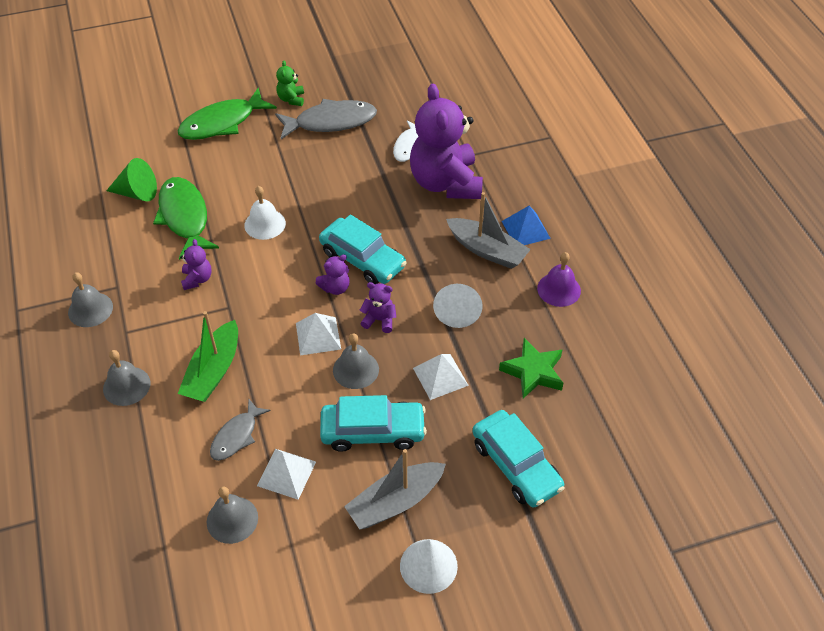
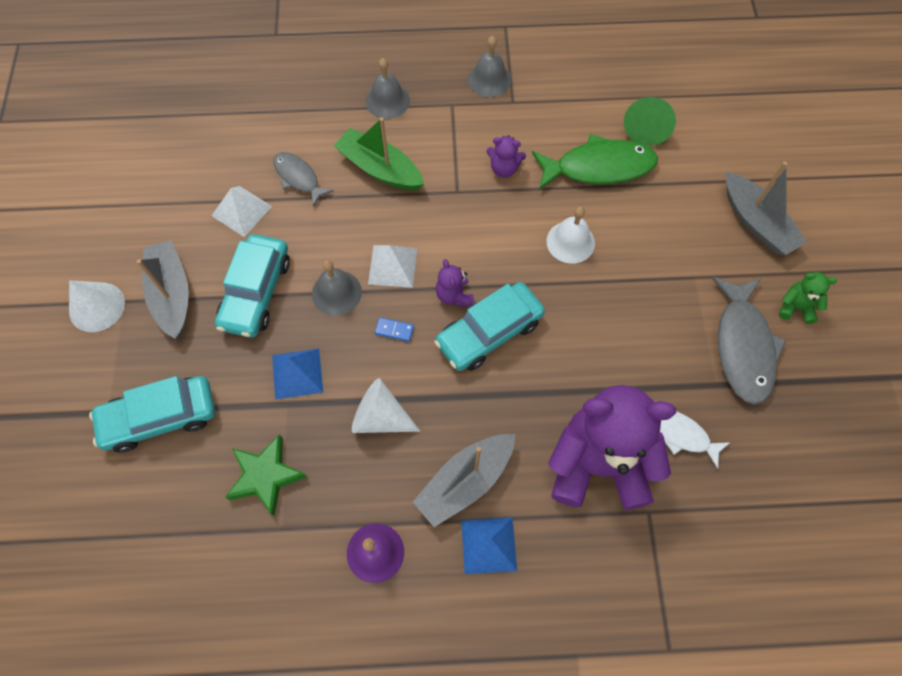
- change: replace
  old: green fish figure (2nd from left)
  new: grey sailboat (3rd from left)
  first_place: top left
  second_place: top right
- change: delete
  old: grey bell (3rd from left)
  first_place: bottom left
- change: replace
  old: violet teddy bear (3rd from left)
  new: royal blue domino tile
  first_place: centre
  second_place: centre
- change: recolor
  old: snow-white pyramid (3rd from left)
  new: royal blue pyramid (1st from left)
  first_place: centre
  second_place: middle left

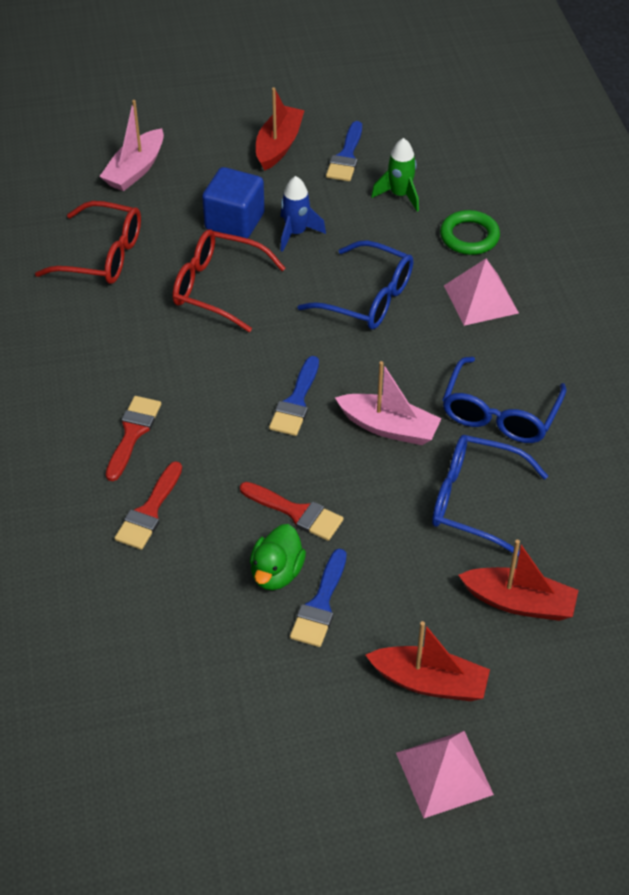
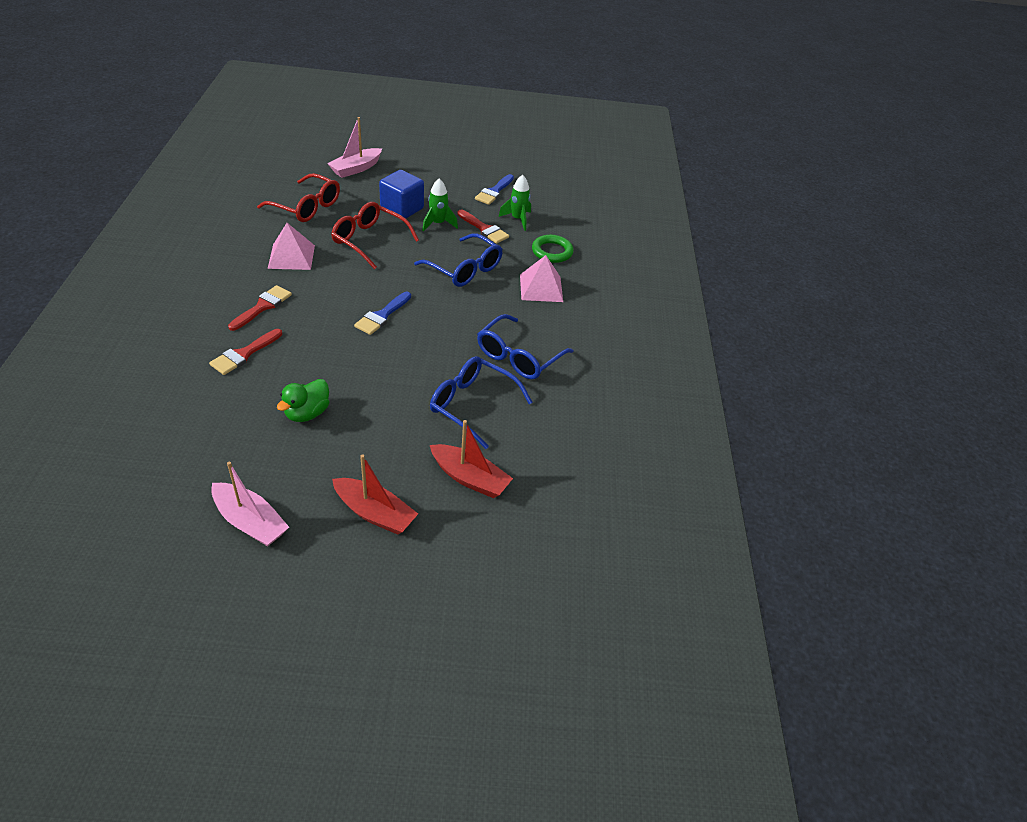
- change: move
  old: scarlet paint brush (3rd from left)
  first_place: centre
  second_place: top centre
- change: delete
  old: scarlet sailboat (1st from left)
  first_place: top centre
- change: recolor
  old: royal blue rocket
  new: green rocket (1st from left)
  first_place: top centre
  second_place: top centre
- change: delete
  old: royal blue paint brush (2nd from left)
  first_place: bottom centre
- change: move
  old: rose-pink sailboat (2nd from left in the first image)
  new: rose-pink sailboat (1st from left)
  first_place: centre
  second_place: middle left
- change: move
  old: rose-pink pyramid (1st from left)
  first_place: bottom right
  second_place: top left

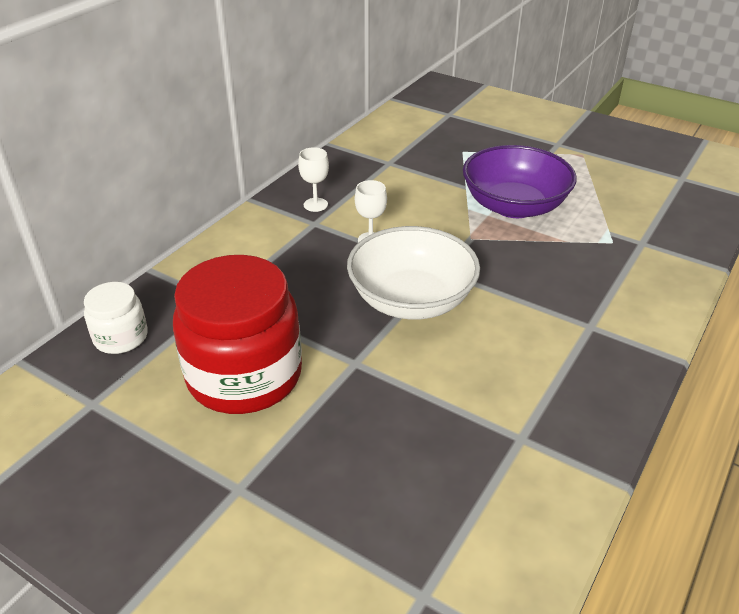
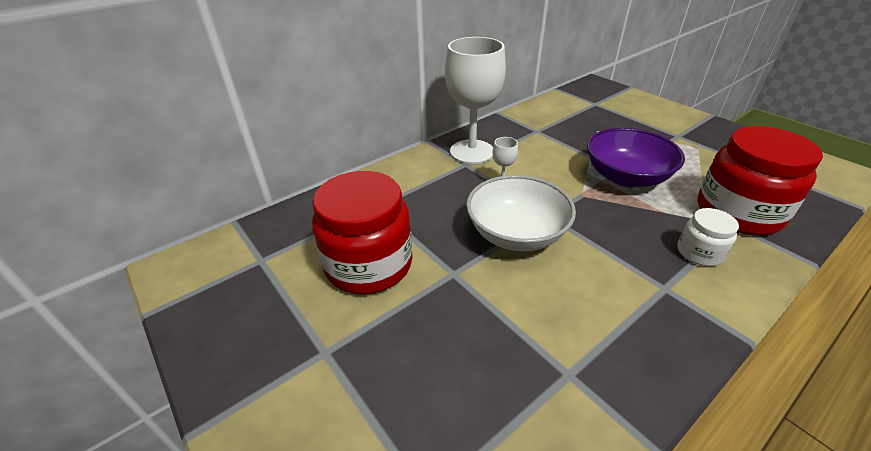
- change: move
  old: snow-white jam jar
  first_place: middle left
  second_place: middle right
- change: resize
  old: snow-white wine glass (1st from left)
  first_place: top centre
  second_place: top centre
  factor: 2.47
- change: insert
  new: scarlet jam jar (2nd from left)
  second_place: middle right

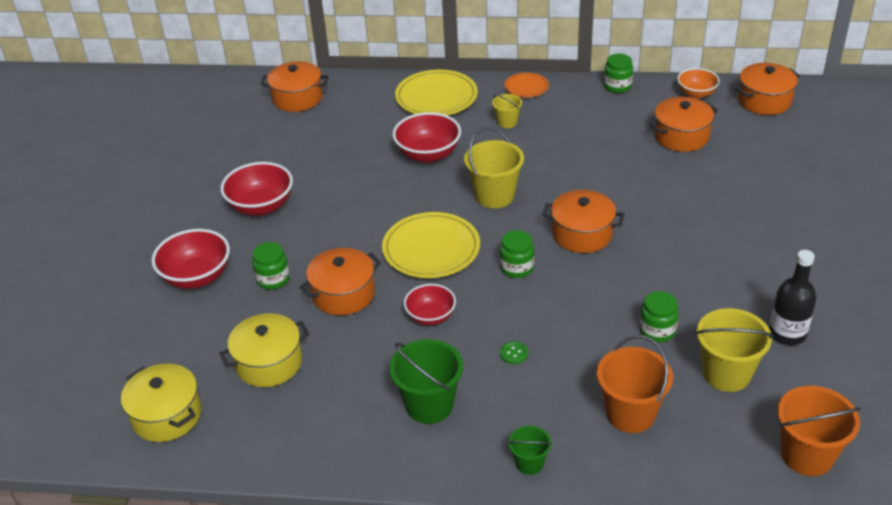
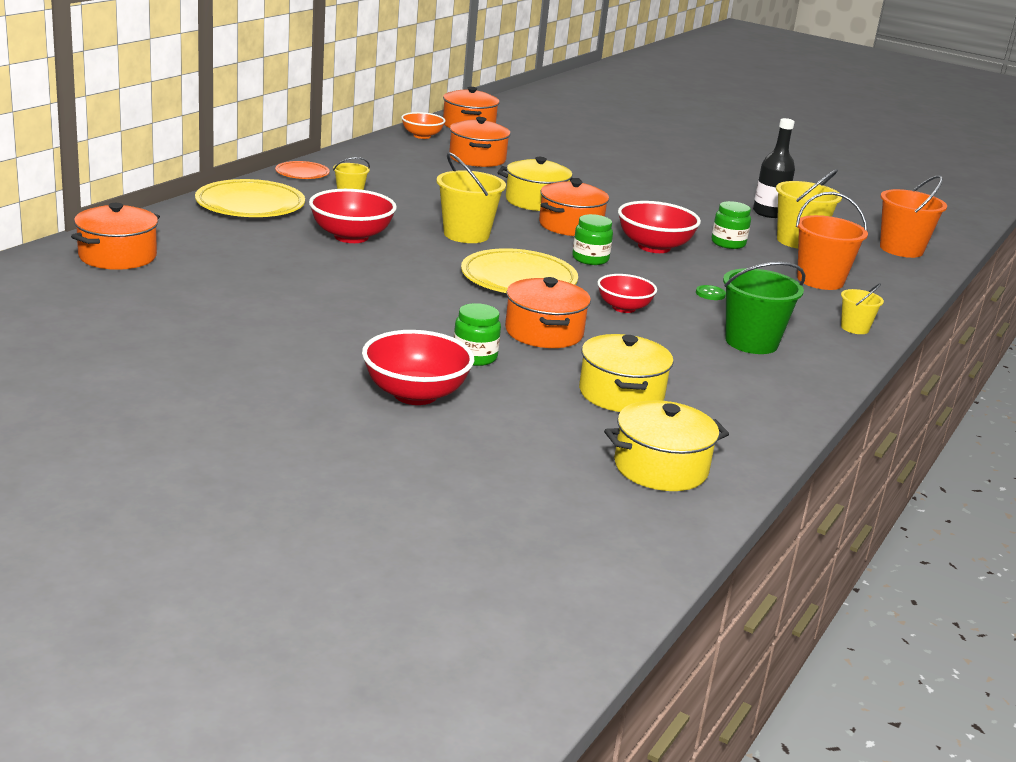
- change: move
  old: scarlet serving bowl (2nd from left in the first image)
  new: scarlet serving bowl (4th from left)
  first_place: middle left
  second_place: top centre
- change: recolor
  old: green pail (2nd from left)
  new: golden pail (4th from left)
  first_place: bottom centre
  second_place: middle right
- change: delete
  old: green jam jar (3rd from left)
  first_place: top right
- change: insert
  new: golden pot (1st from left)
  second_place: top centre

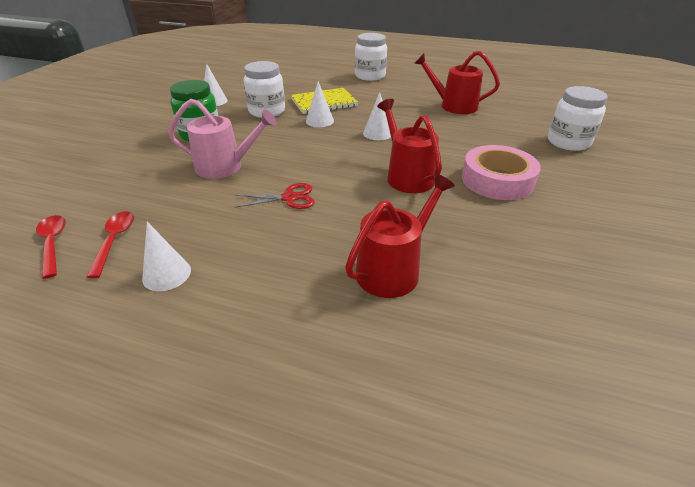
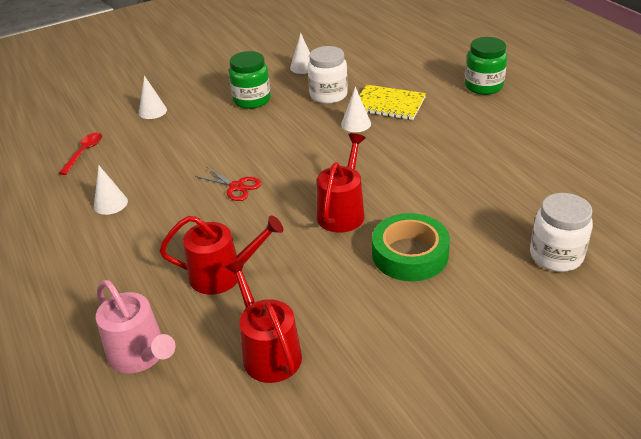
- change: delete
  old: scarlet tablespoon (2nd from left)
  first_place: middle left
- change: move
  old: rose-pink watering pot
  first_place: top left
  second_place: bottom left
- change: recolor
  old: snow-white jam jar (2nd from left)
  new: green jam jar (2nd from left)
  first_place: top centre
  second_place: top right
- change: move
  old: snow-white solid cone (4th from left in the first image)
  new: snow-white solid cone (2nd from left)
  first_place: top centre
  second_place: top left
- change: move
  old: scarlet watering pot (3rd from left in the first image)
  new: scarlet watering pot (2nd from left)
  first_place: top centre
  second_place: bottom centre
- change: recolor
  old: rose-pink sticky tape
  new: green sticky tape
  first_place: middle right
  second_place: centre

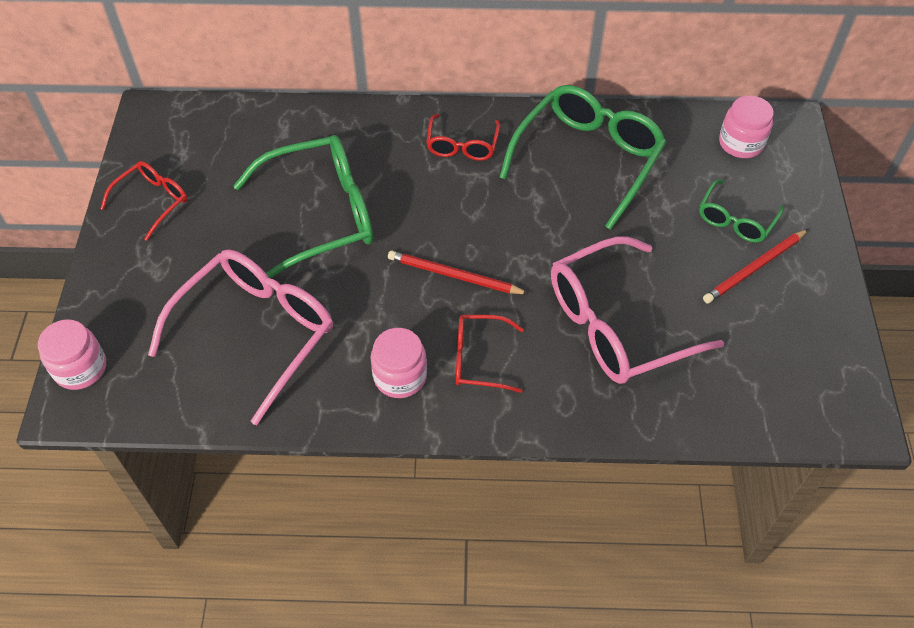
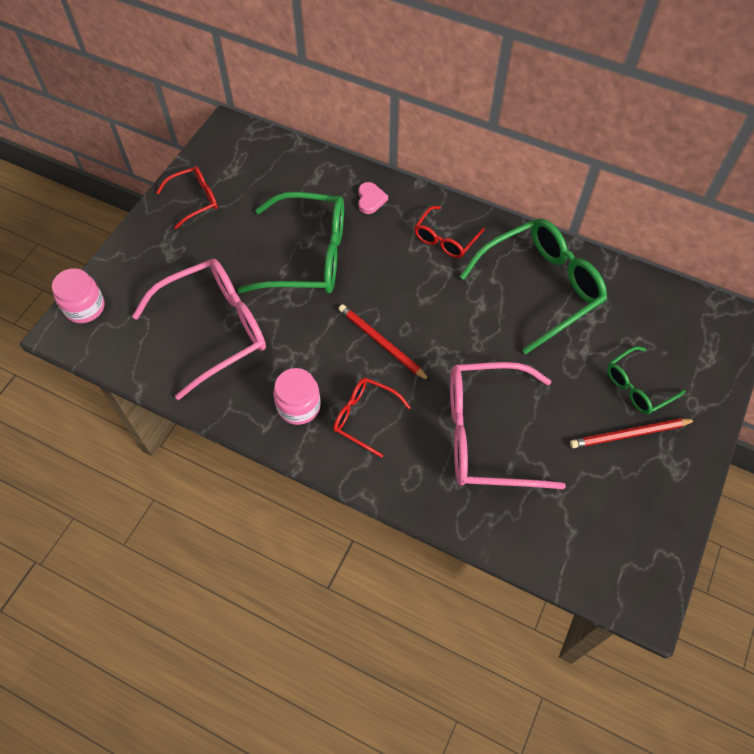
- change: delete
  old: rose-pink jam jar (3rd from left)
  first_place: top right
- change: insert
  new: rose-pink heart
  second_place: top centre

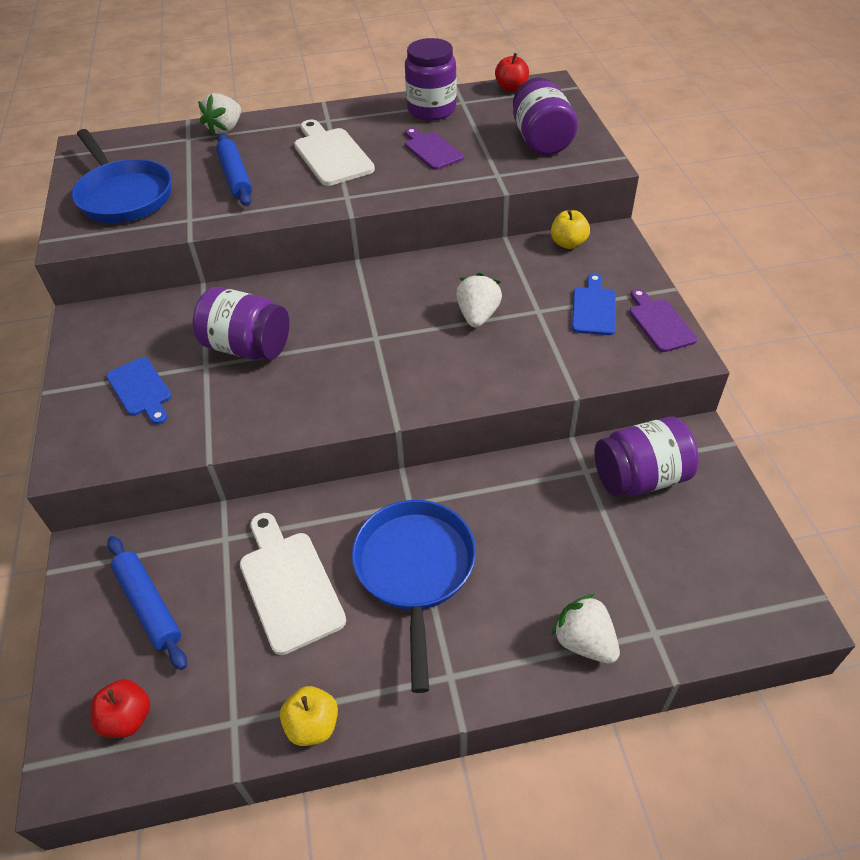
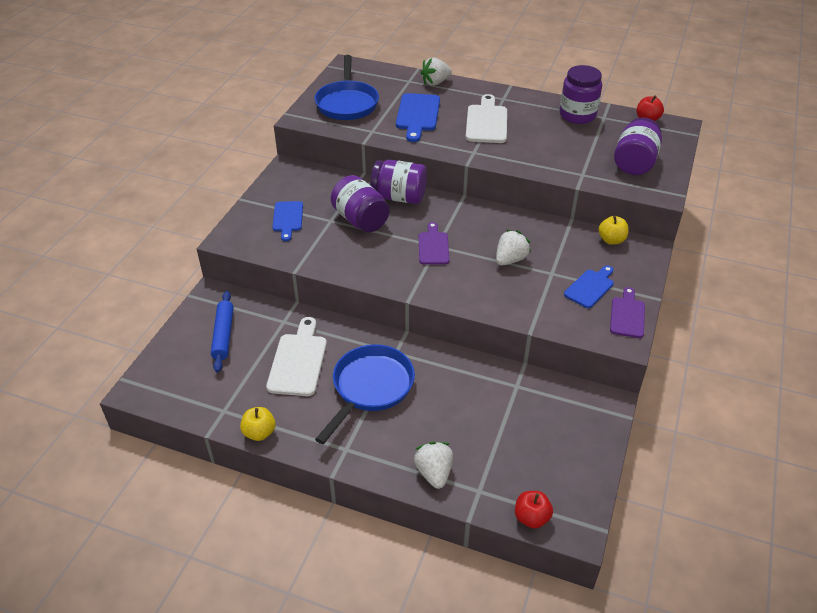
- change: move
  old: scarlet apple (1st from left)
  first_place: bottom left
  second_place: bottom centre
- change: replace
  old: royal blue rolling pin (2nd from left)
  new: royal blue bread board (2nd from left)
  first_place: top left
  second_place: top centre
- change: move
  old: violet bread board (1st from left)
  first_place: top centre
  second_place: centre
- change: move
  old: violet jam jar (4th from left in the first image)
  new: violet jam jar (2nd from left)
  first_place: middle right
  second_place: top centre

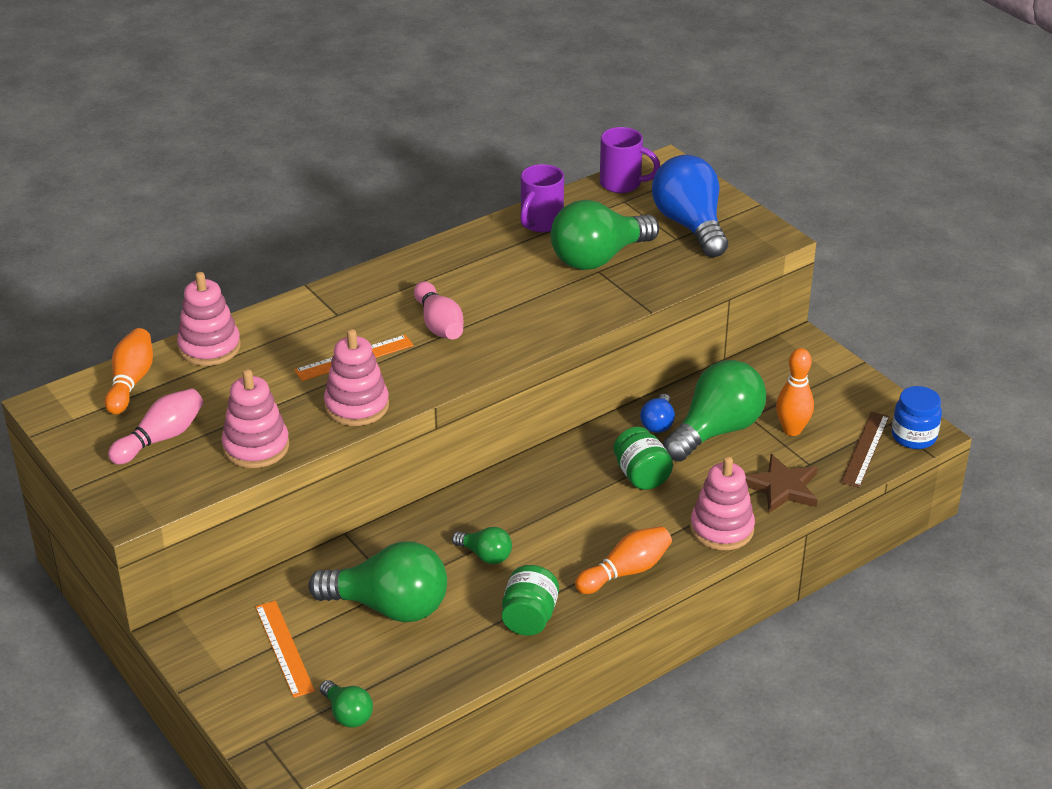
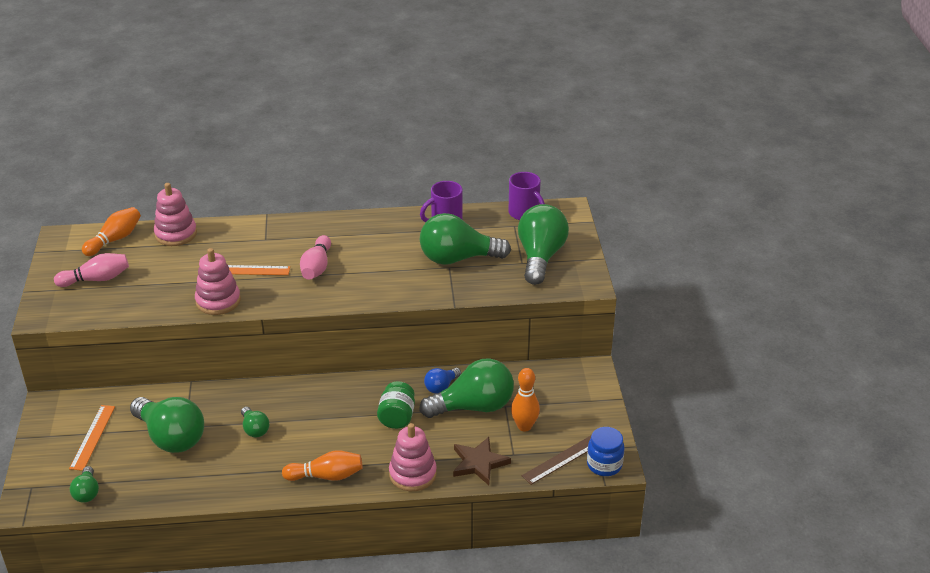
- change: delete
  old: rose-pink stacking rings (2nd from left)
  first_place: middle left
- change: delete
  old: green jam jar (1st from left)
  first_place: bottom centre
- change: recolor
  old: royal blue bulb (2nd from left)
  new: green bulb (6th from left)
  first_place: top centre
  second_place: centre

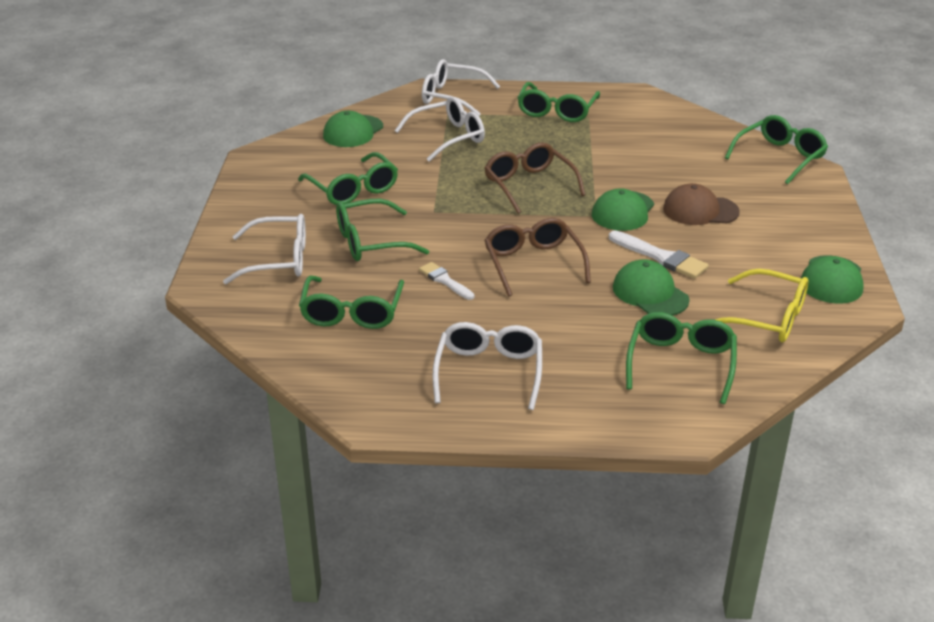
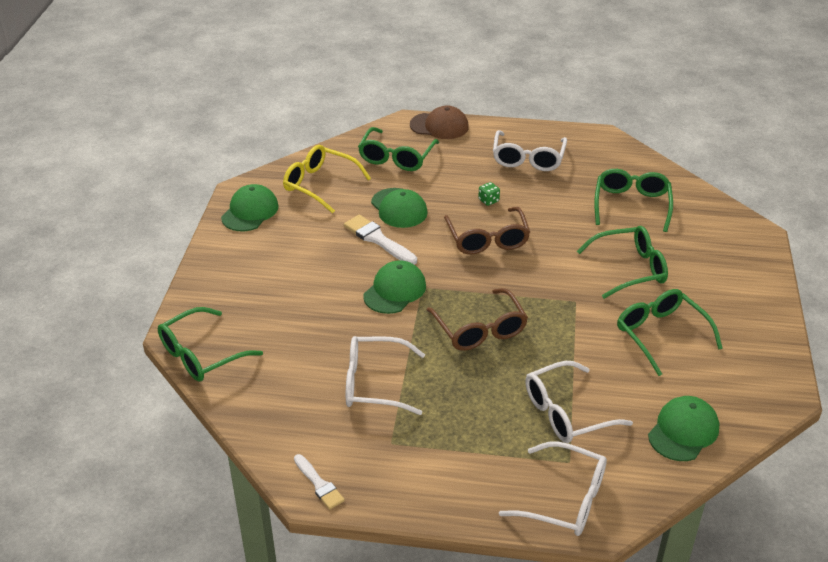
- change: move
  old: snow-white spectacles (1st from left)
  first_place: middle left
  second_place: bottom centre
- change: move
  old: snow-white paint brush (1st from left)
  first_place: centre
  second_place: bottom centre
- change: delete
  old: green spectacles (4th from left)
  first_place: top centre
- change: move
  old: dark brown cap
  first_place: top right
  second_place: top centre
- change: insert
  new: green die
  second_place: centre

